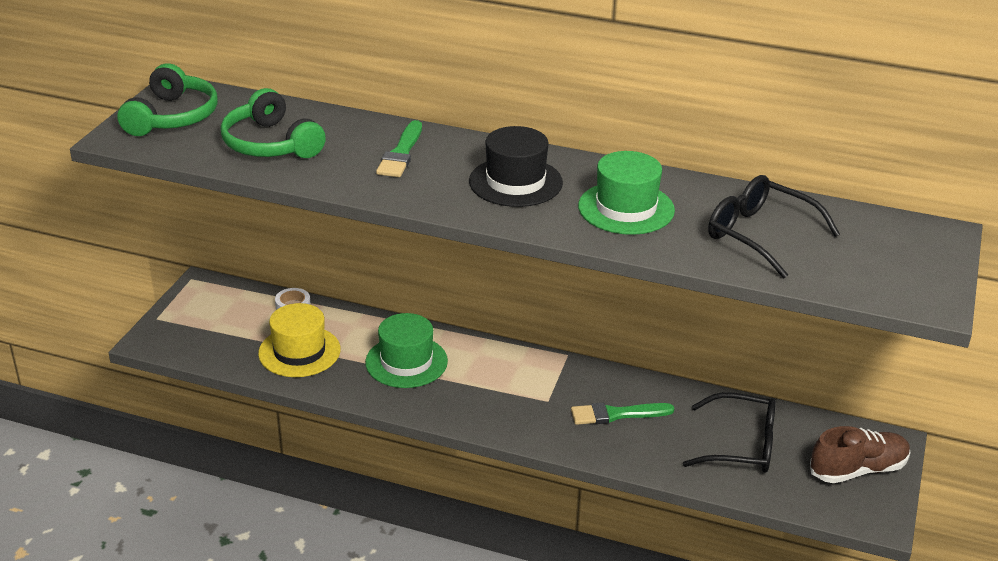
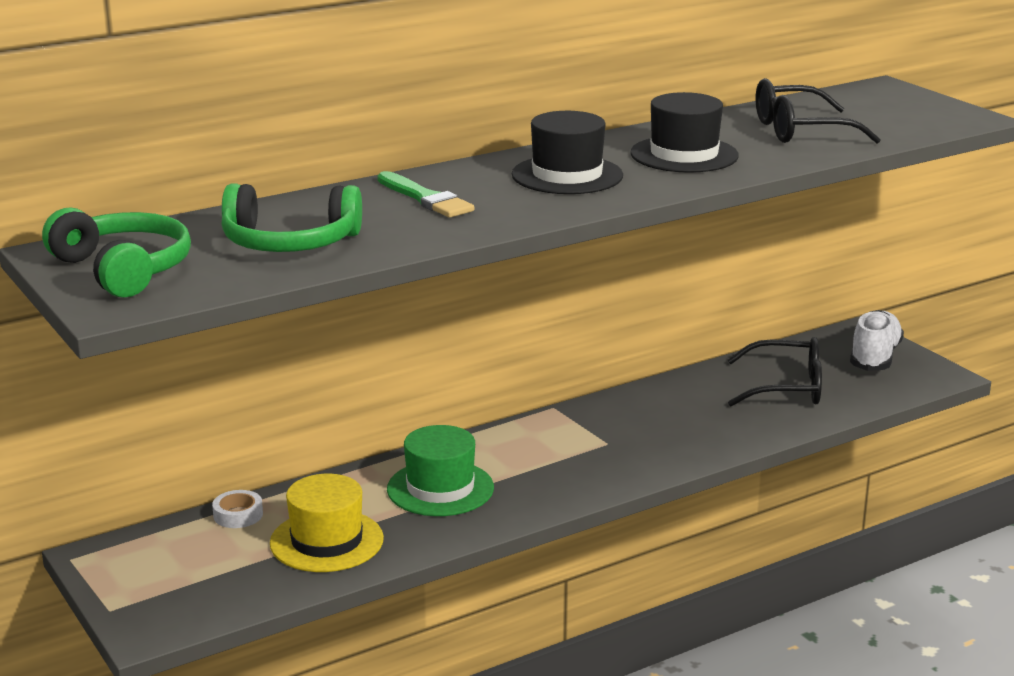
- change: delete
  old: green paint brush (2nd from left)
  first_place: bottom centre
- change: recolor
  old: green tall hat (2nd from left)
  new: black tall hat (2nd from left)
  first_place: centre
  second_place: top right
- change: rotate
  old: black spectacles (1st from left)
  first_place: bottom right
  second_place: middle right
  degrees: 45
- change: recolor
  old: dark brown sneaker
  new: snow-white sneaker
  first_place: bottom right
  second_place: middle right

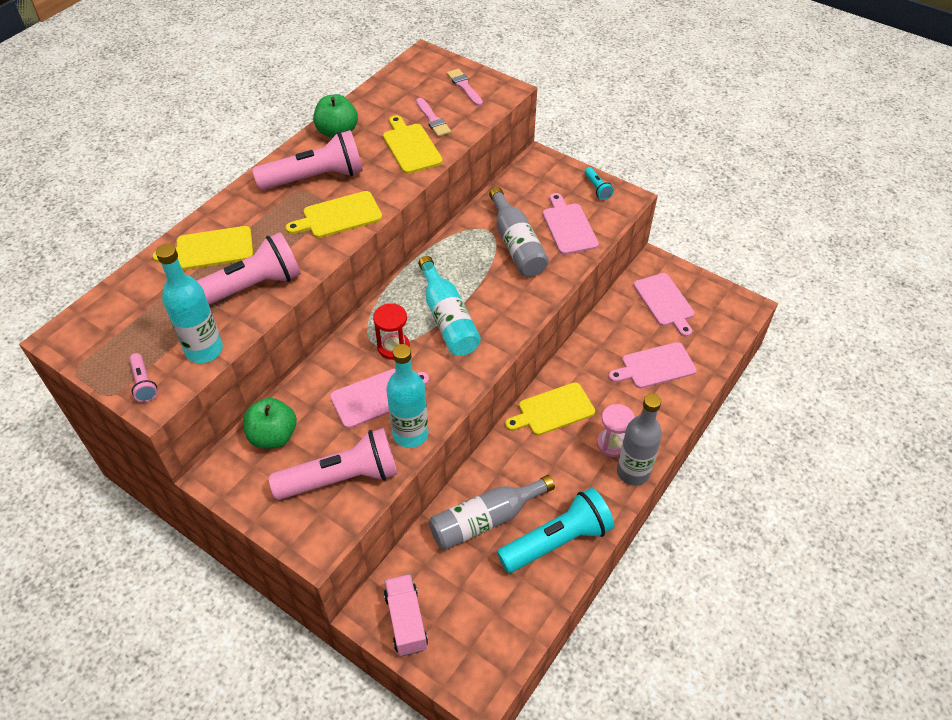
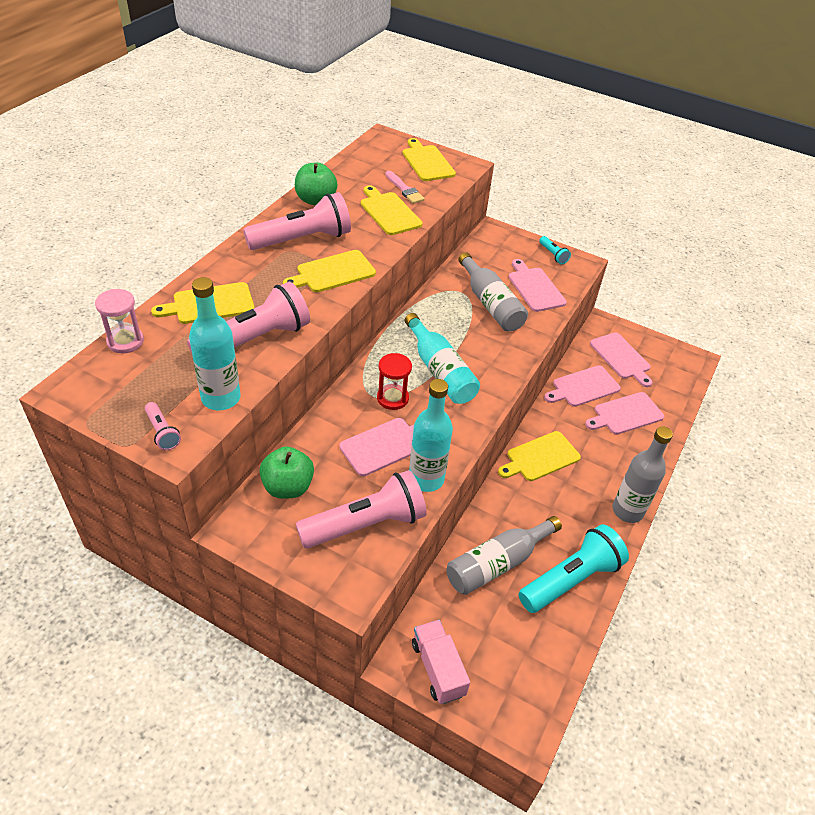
- change: replace
  old: rose-pink paint brush (2nd from left)
  new: golden bread board (4th from left)
  first_place: top centre
  second_place: top centre
- change: move
  old: rose-pink hourglass
  first_place: centre
  second_place: middle left
- change: insert
  new: rose-pink bread board (3rd from left)
  second_place: middle right

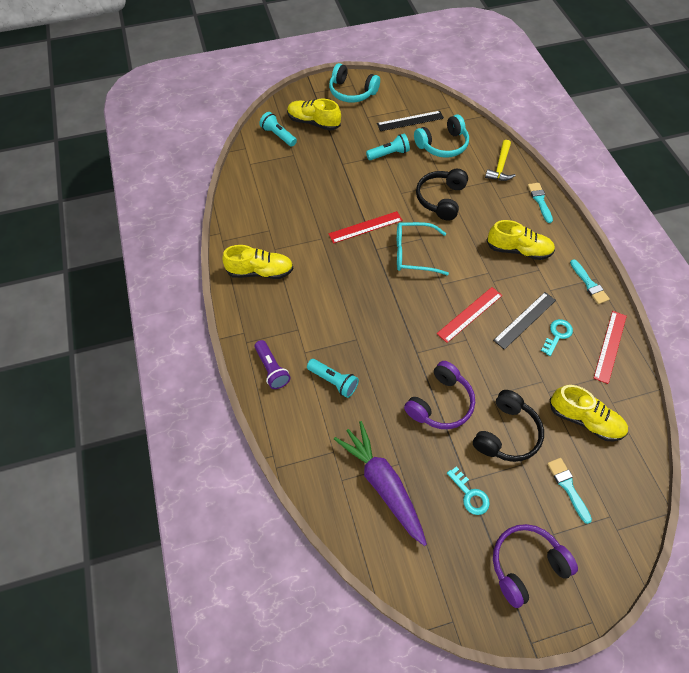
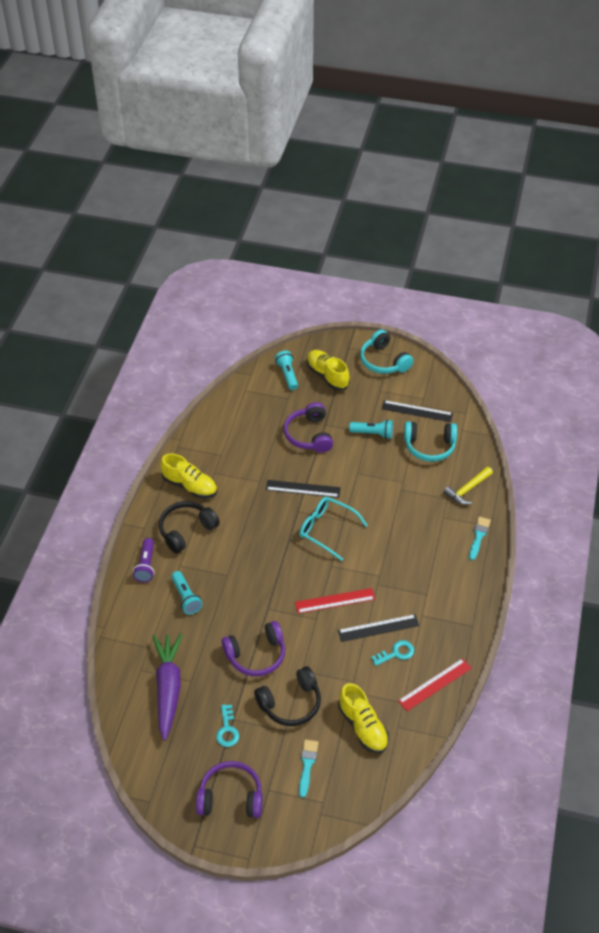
- change: recolor
  old: scarlet measuring stick (1st from left)
  new: black measuring stick (1st from left)
  first_place: centre
  second_place: centre
- change: move
  old: black headset (1st from left)
  first_place: top centre
  second_place: middle left
- change: delete
  old: golden sneaker (3rd from left)
  first_place: middle right
- change: delete
  old: turquoise paint brush (3rd from left)
  first_place: middle right
- change: insert
  new: violet headset (3rd from left)
  second_place: centre

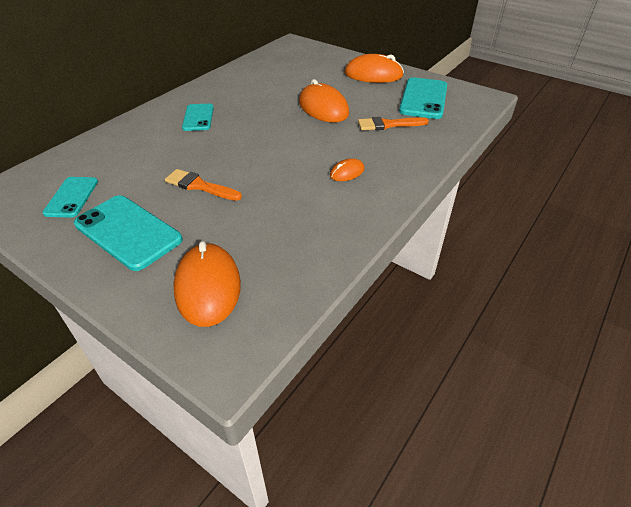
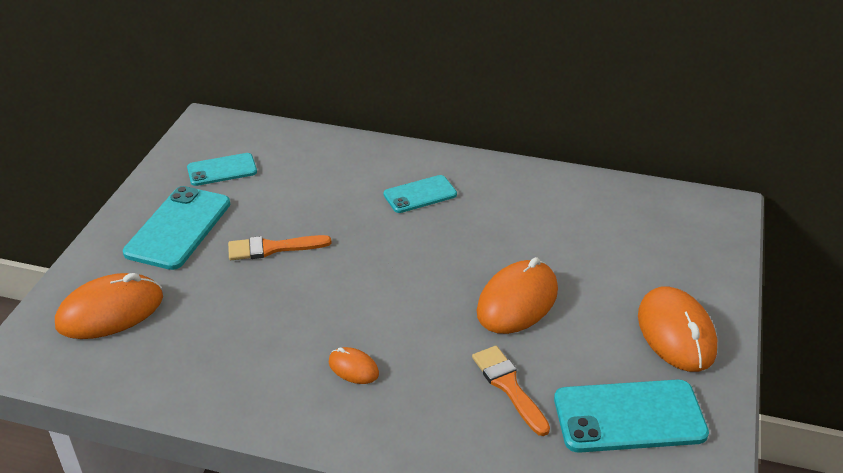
- change: rotate
  old: bright orange paint brush (1st from left)
  first_place: middle left
  second_place: middle left
  degrees: -105

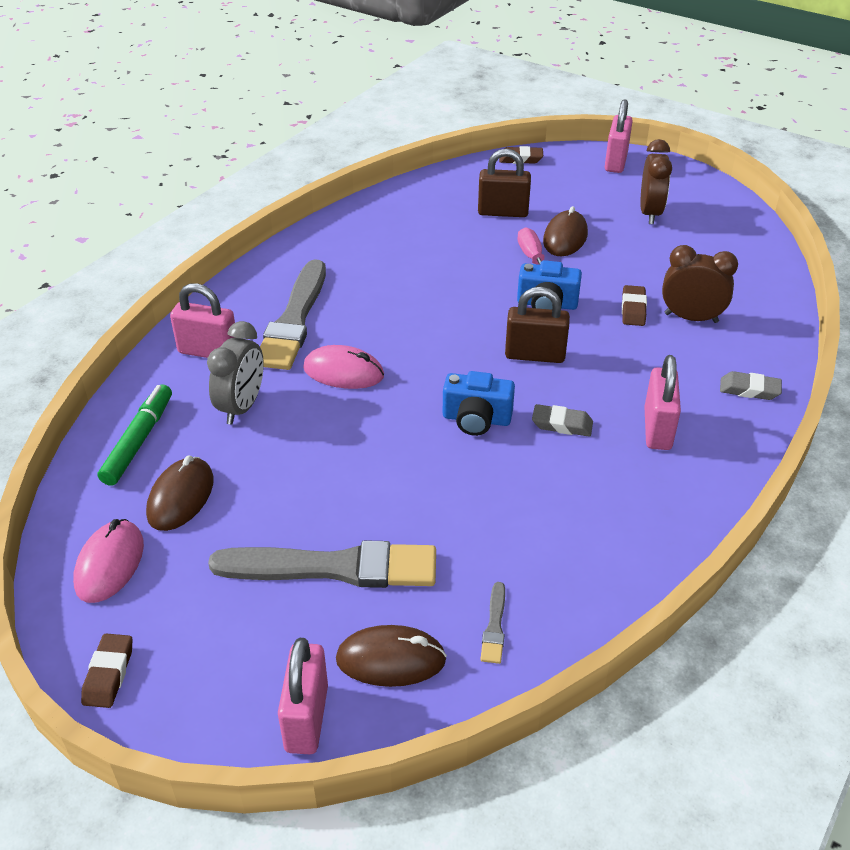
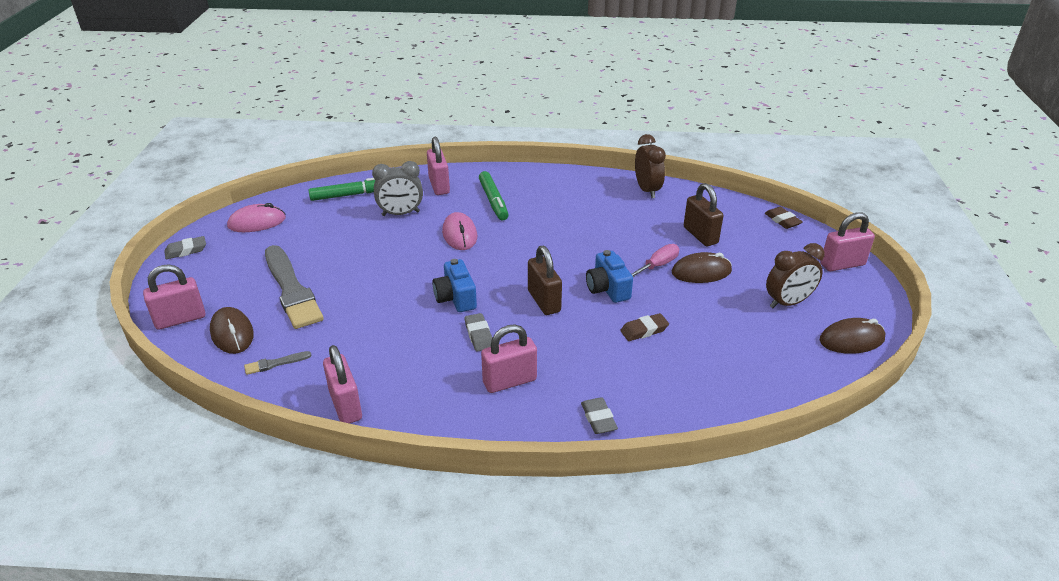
- change: recolor
  old: dark brown gum eraser (1st from left)
  new: grey gum eraser (1st from left)
  first_place: bottom left
  second_place: middle left
- change: move
  old: dark brown mouse (1st from left in the first image)
  new: dark brown mouse (3rd from left)
  first_place: middle left
  second_place: middle right
- change: replace
  old: grey paint brush (1st from left)
  new: green felt pen (2nd from left)
  first_place: centre
  second_place: centre
- change: move
  old: dark brown clock (2nd from left in the first image)
  new: dark brown clock (1st from left)
  first_place: middle right
  second_place: top centre
- change: insert
  new: rose-pink padlock (2nd from left)
  second_place: middle left

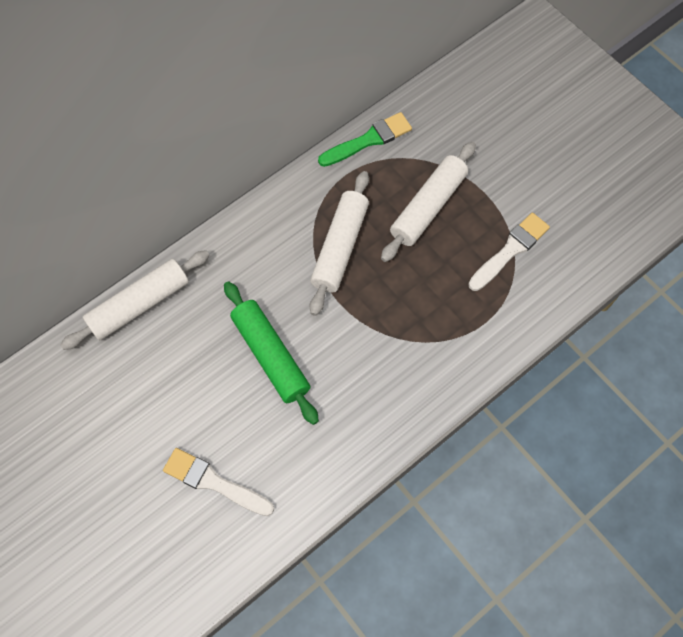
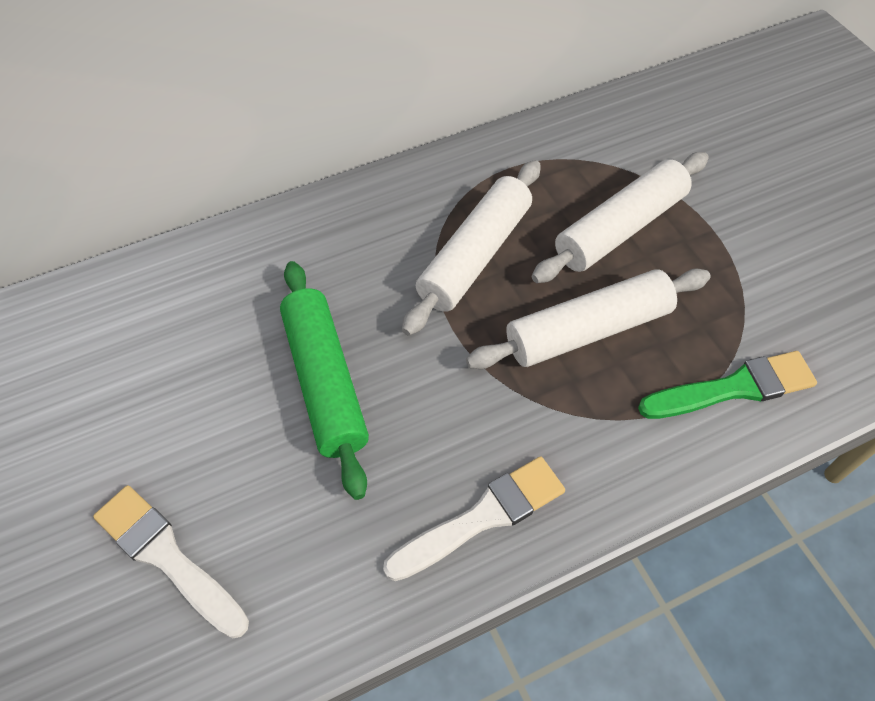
- change: move
  old: snow-white rolling pin (1st from left in the first image)
  new: snow-white rolling pin (2nd from left)
  first_place: middle left
  second_place: middle right
- change: move
  old: green paint brush
  first_place: top centre
  second_place: middle right
- change: move
  old: snow-white paint brush (2nd from left)
  first_place: middle right
  second_place: bottom centre

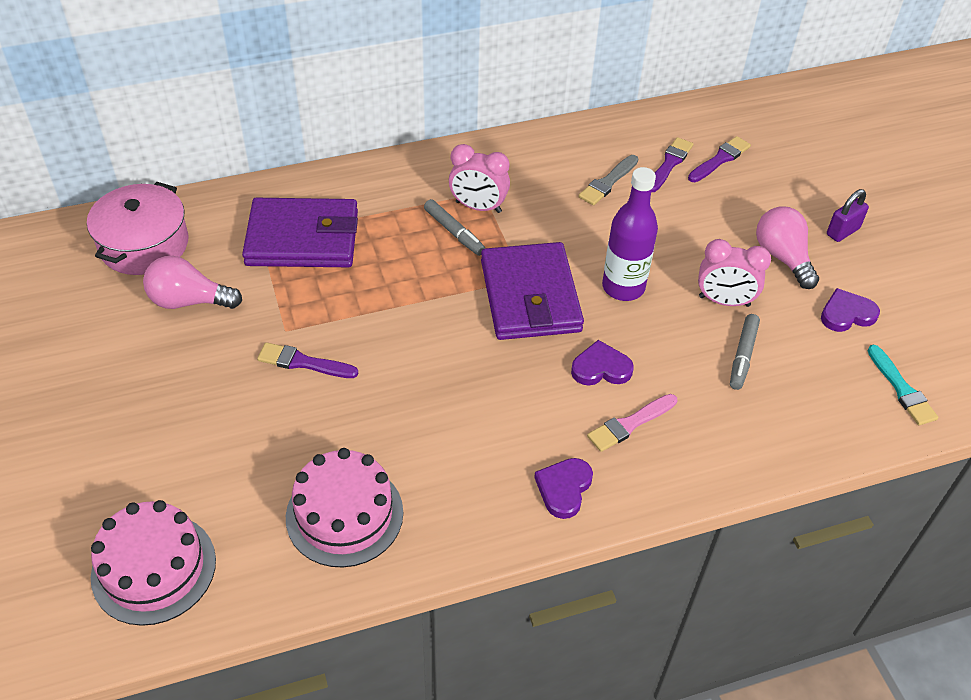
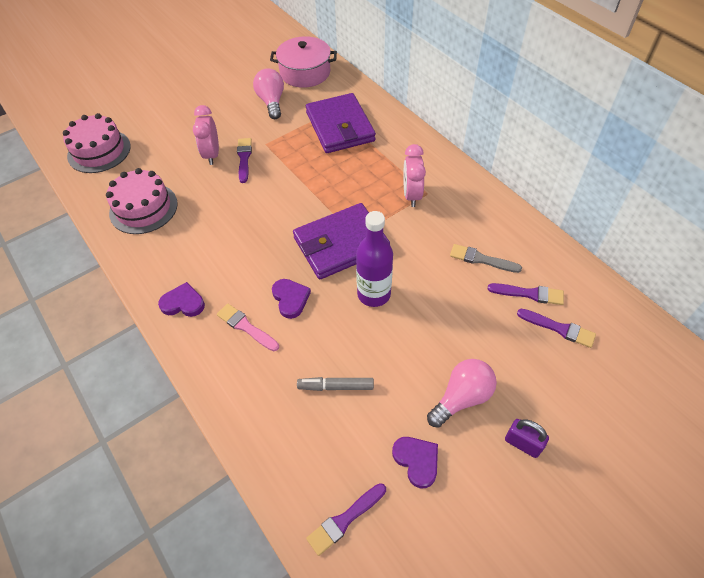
- change: delete
  old: grey felt pen (1st from left)
  first_place: top centre
- change: move
  old: rose-pink clock (2nd from left in the first image)
  new: rose-pink clock (1st from left)
  first_place: middle right
  second_place: top left
- change: recolor
  old: turquoise paint brush
  new: violet paint brush (2nd from left)
  first_place: middle right
  second_place: bottom centre

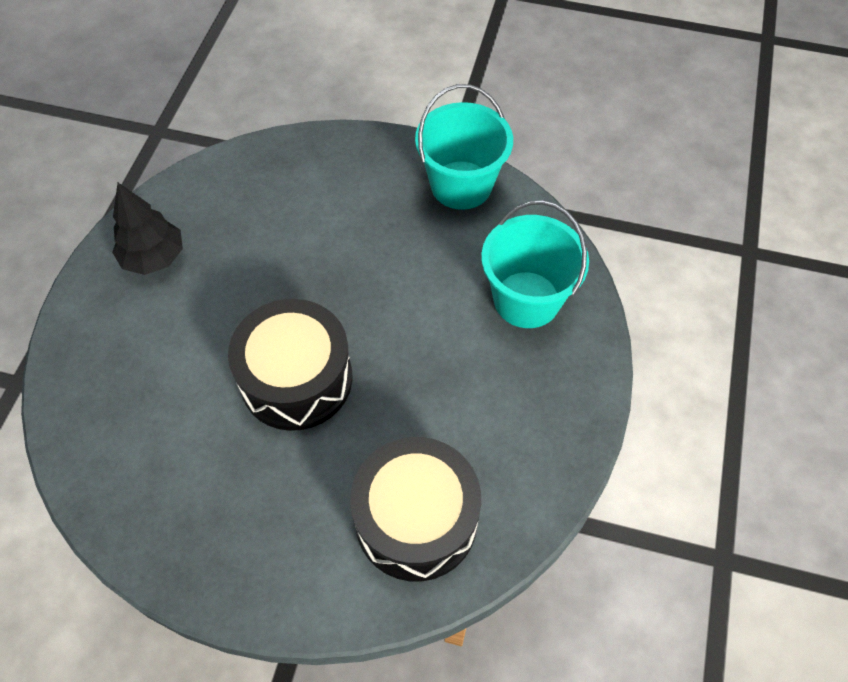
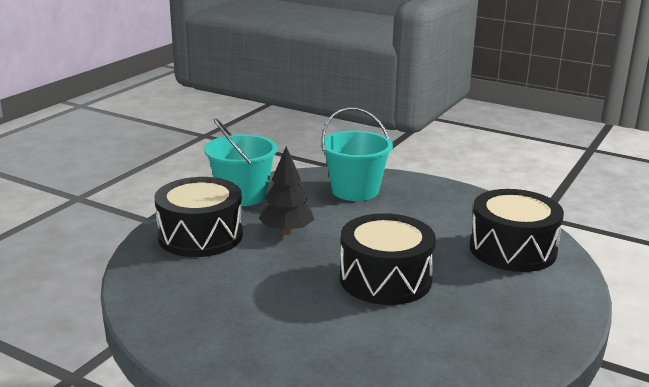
- change: move
  old: black toy tree
  first_place: middle left
  second_place: centre
- change: insert
  new: black snare drum (1st from left)
  second_place: middle left

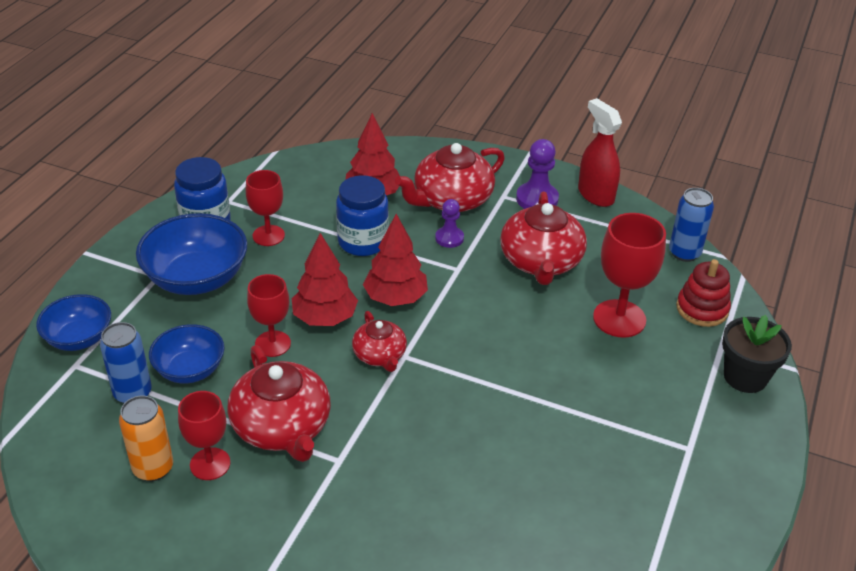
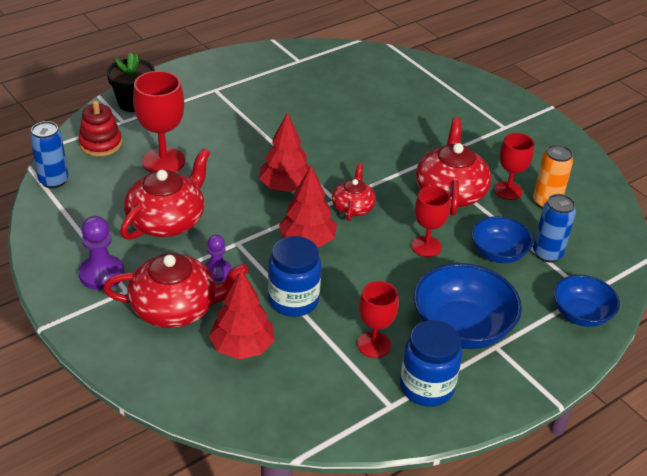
- change: move
  old: scarlet toy tree (1st from left in the first image)
  new: scarlet toy tree (2nd from left)
  first_place: centre
  second_place: top centre
- change: delete
  old: scarlet sprayer
  first_place: top right

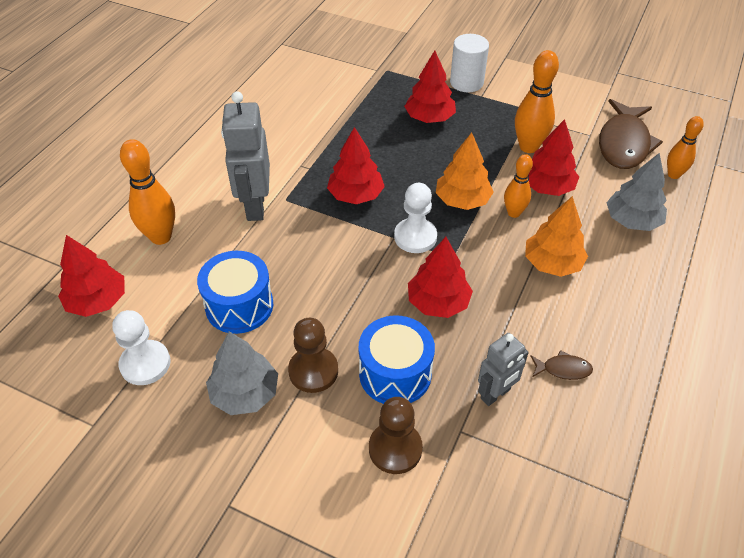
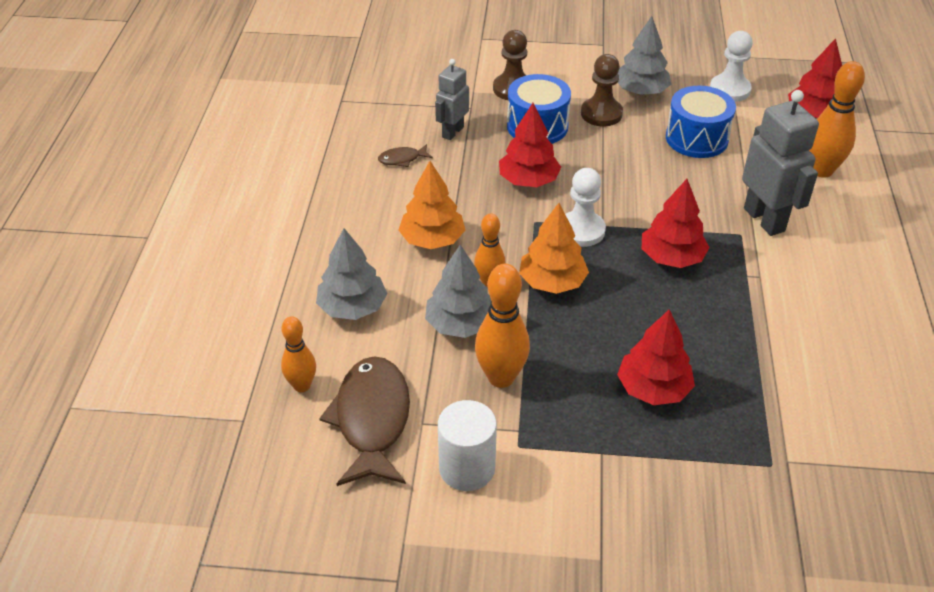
- change: move
  old: snow-white cylinder
  first_place: top centre
  second_place: bottom centre
- change: recolor
  old: scarlet toy tree (5th from left)
  new: grey toy tree (2nd from left)
  first_place: top right
  second_place: centre

